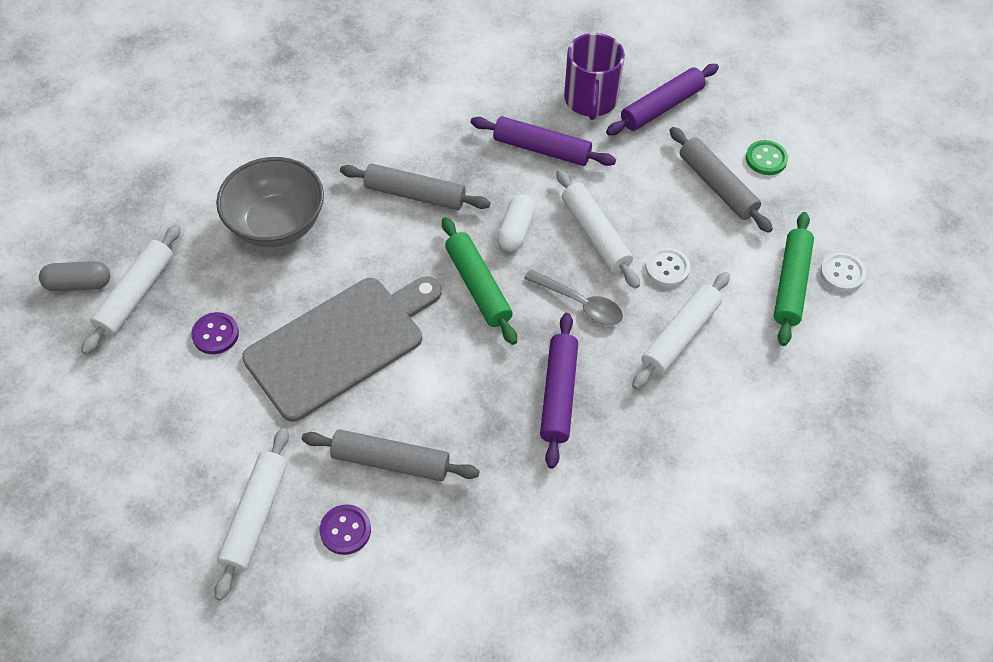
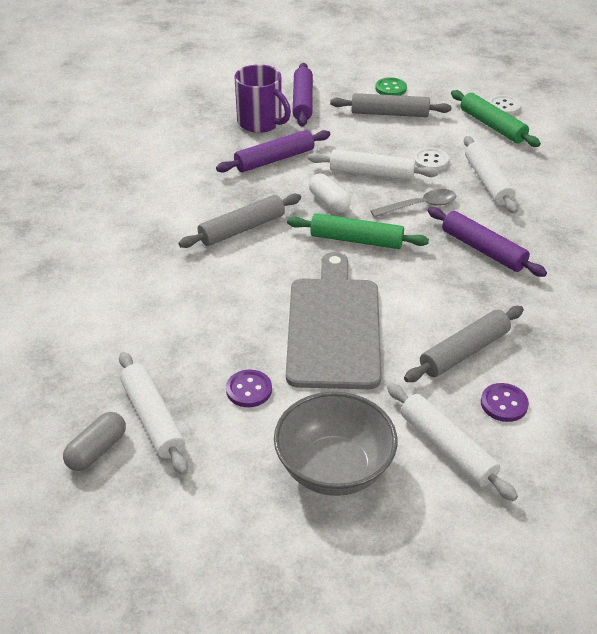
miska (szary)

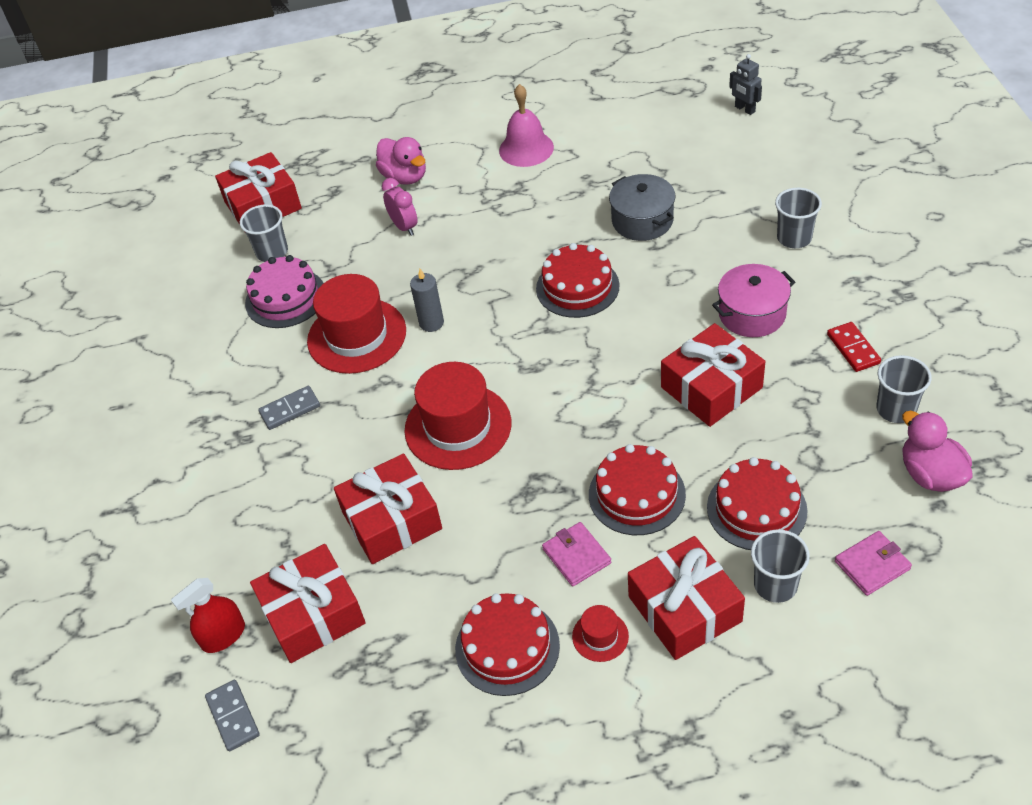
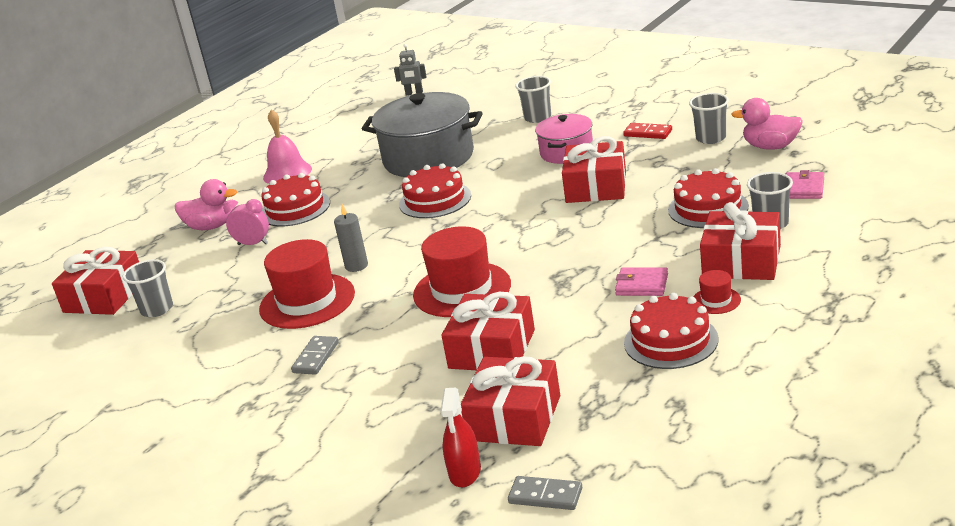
tort (czerwony) (no. 1 from left)
garnek (szary)
tort (różowy)

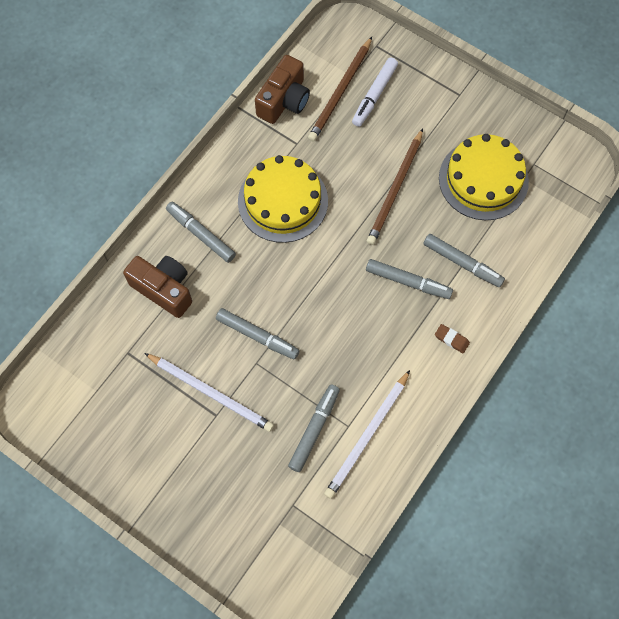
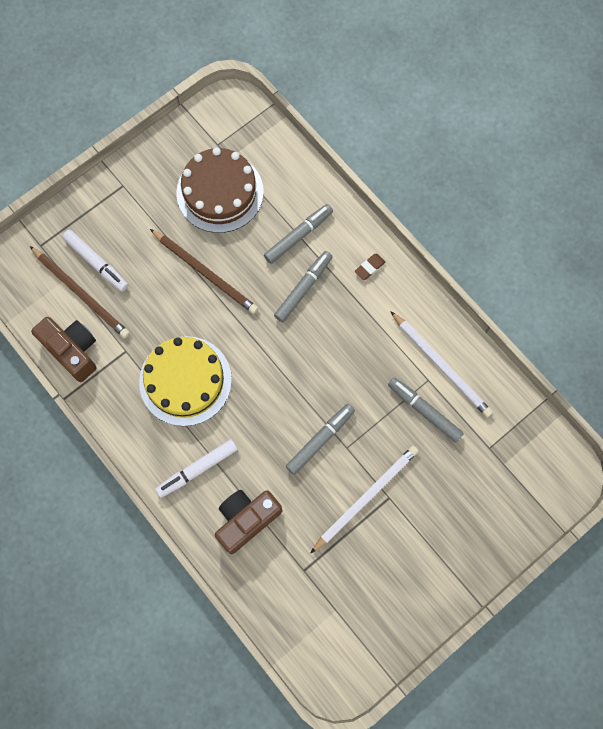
flamaster (biały) (no. 2 from left)
tort (brązowy)

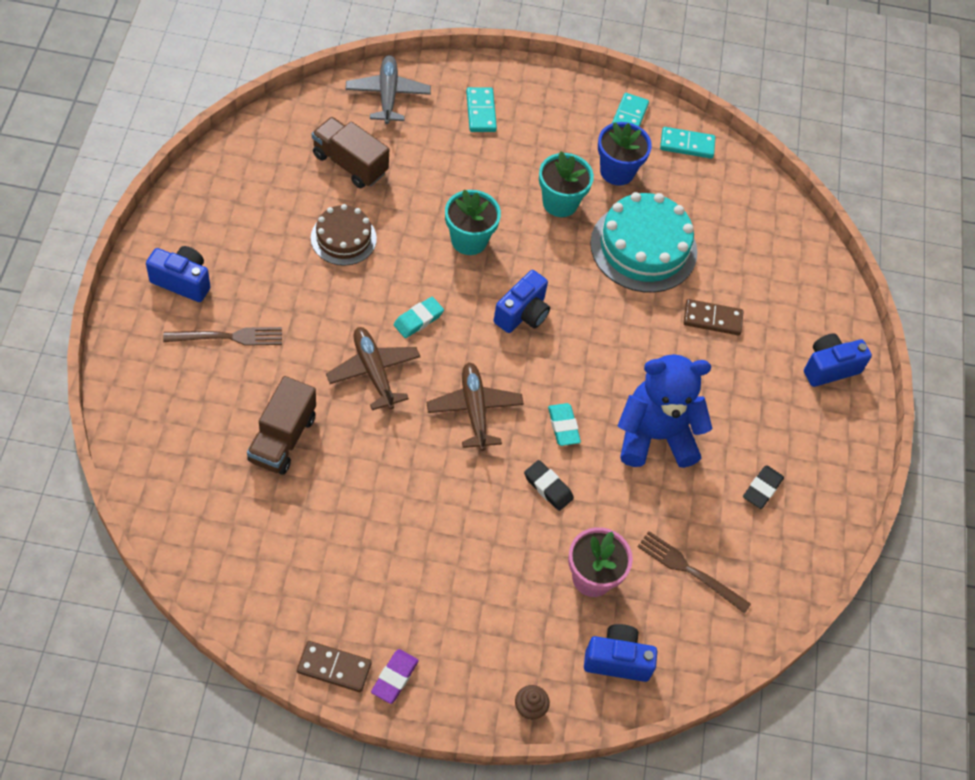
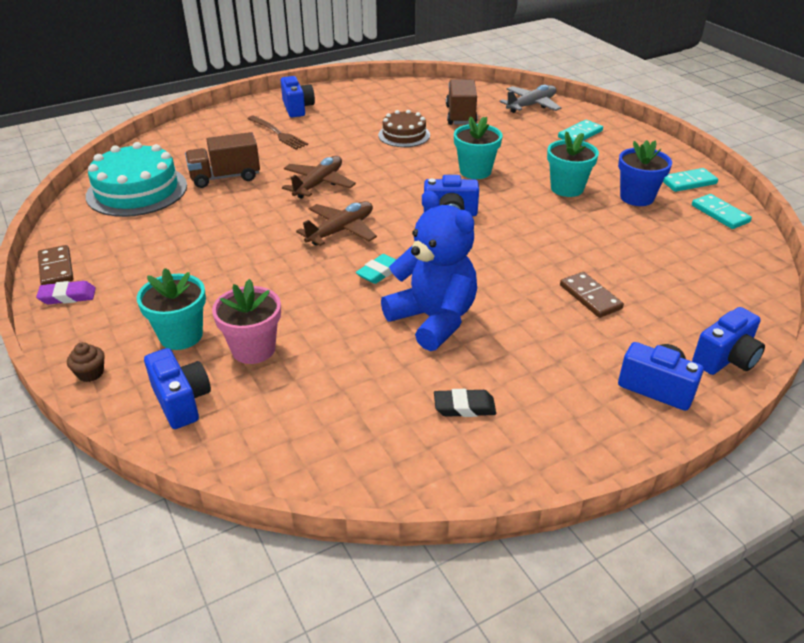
tort (turkusowy)
doniczka (turkusowy) (no. 1 from left)
aparat fotograficzny (niebieski) (no. 5 from left)
gumka do mazania (turkusowy) (no. 1 from left in the first image)
gumka do mazania (czarny) (no. 1 from left in the first image)
widelec (brązowy) (no. 2 from left in the first image)

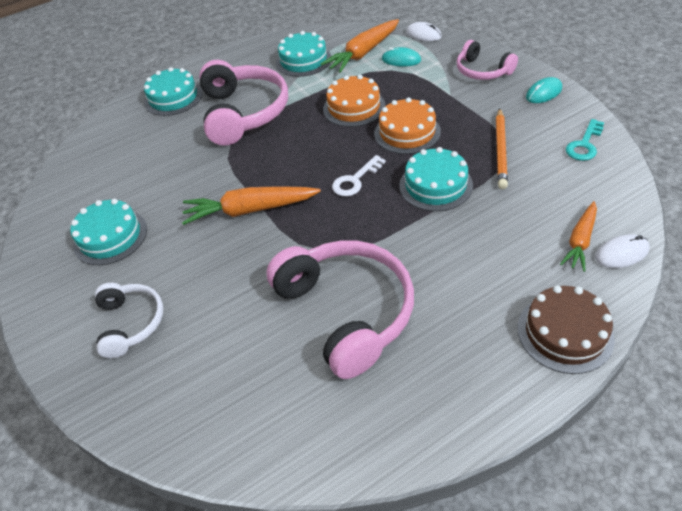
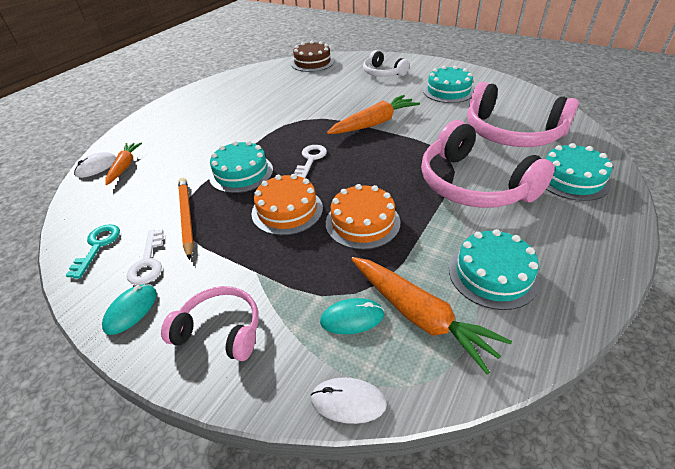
klucz (biały) (no. 1 from left)
tort (brązowy)
marchewka (pomarańczowy) (no. 3 from left)
słuchawki (różowy) (no. 3 from left)

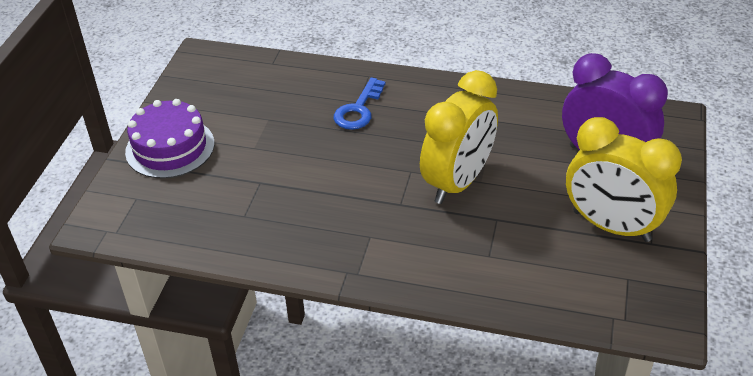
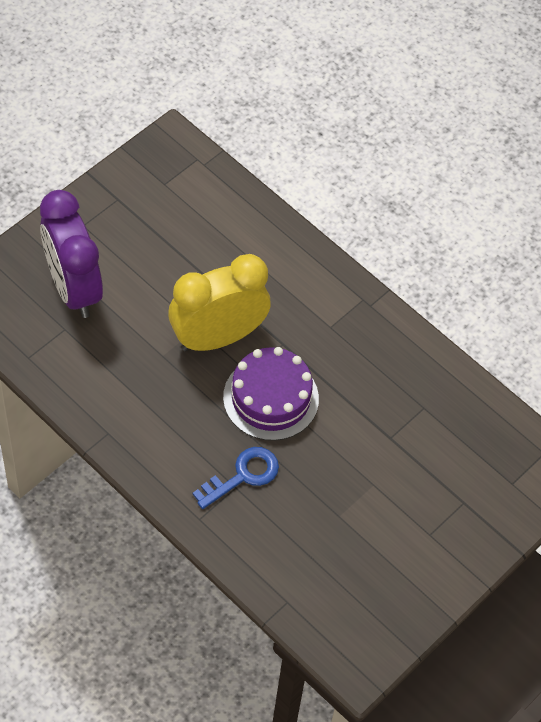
tort (fioletowy)
budzik (żółty) (no. 2 from left in the first image)

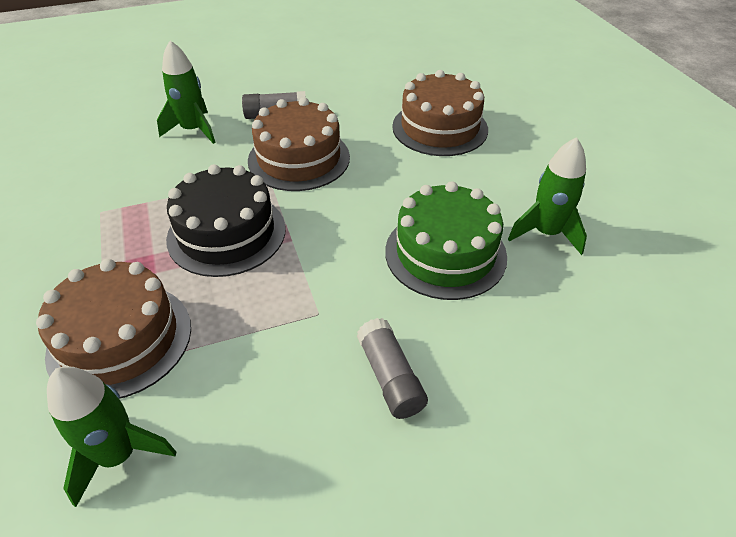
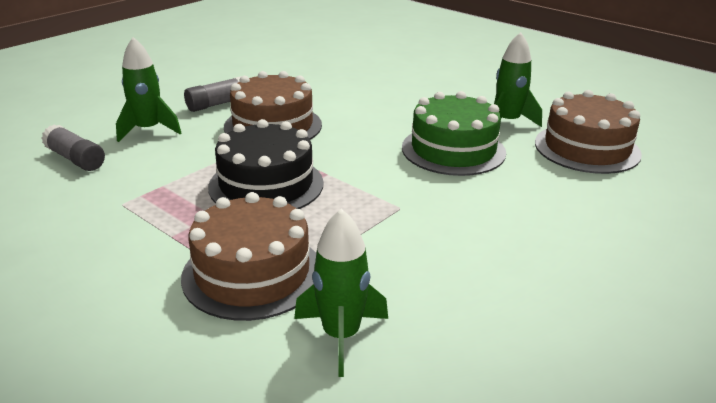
klej w sztyfcie (szary) (no. 1 from left)
tort (brązowy) (no. 3 from left)

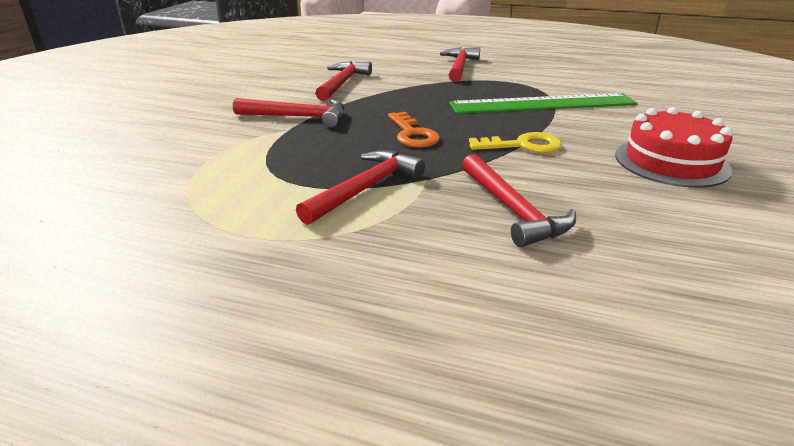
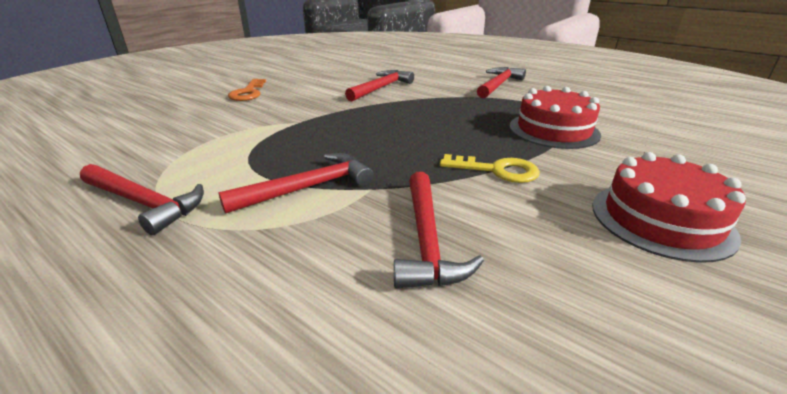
młotek (czerwony) (no. 1 from left)
klucz (pomarańczowy)
tort (czerwony) (no. 1 from left)

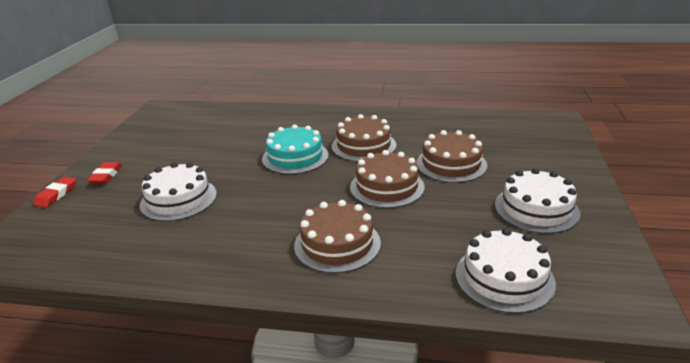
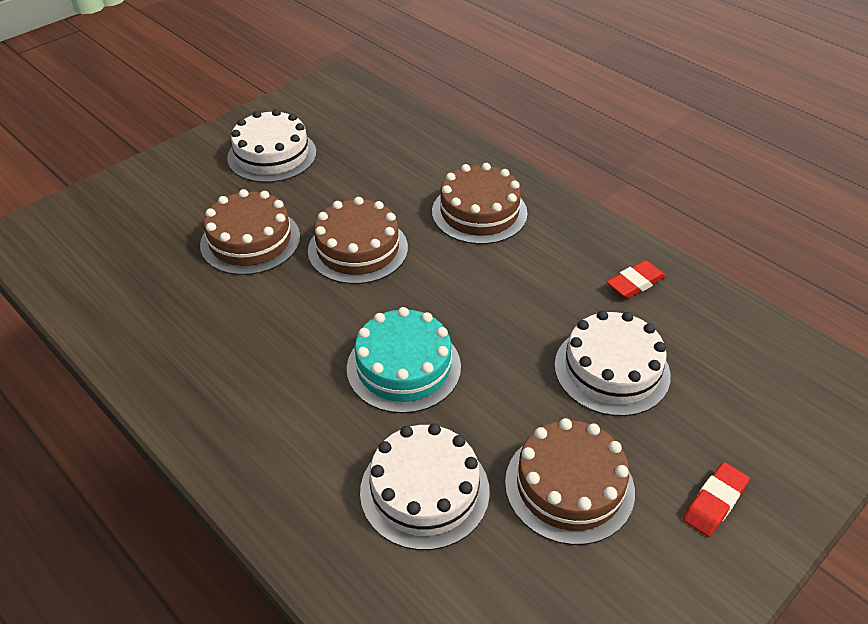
tort (biały) (no. 2 from left)
tort (brązowy) (no. 4 from left)
gumka do mazania (czerwony) (no. 1 from left)

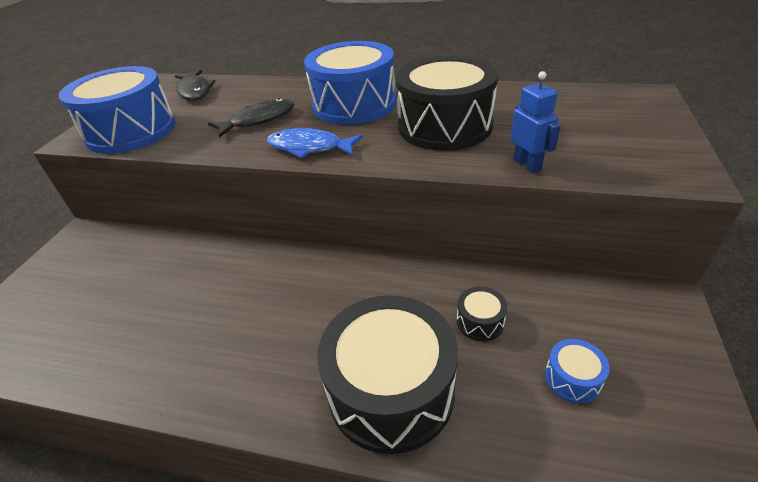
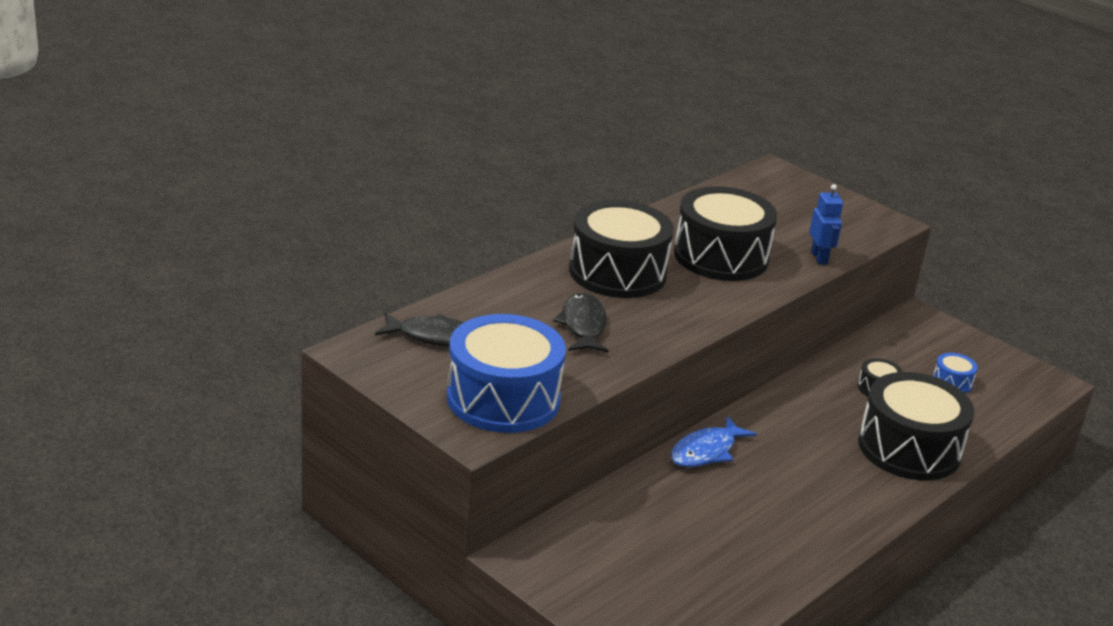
bęben (czarny) (no. 1 from left)
ryba (niebieski)
robot (niebieski)

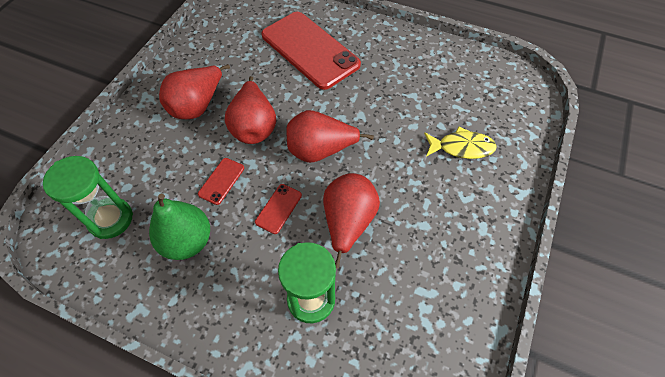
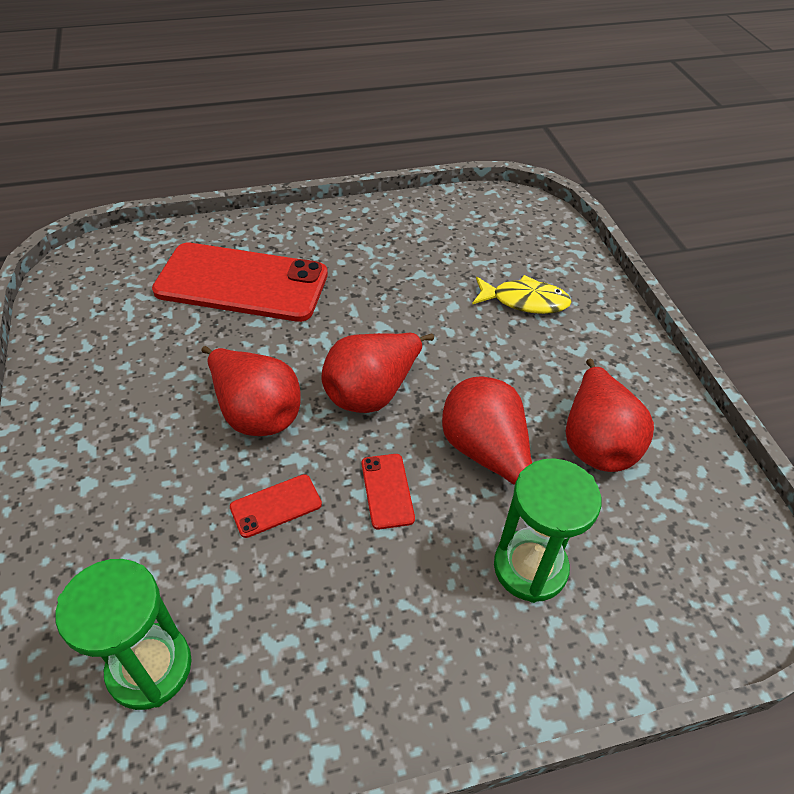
telefon (czerwony) (no. 2 from left)
ryba (żółty)
gruszka (czerwony) (no. 4 from left)
gruszka (zielony)

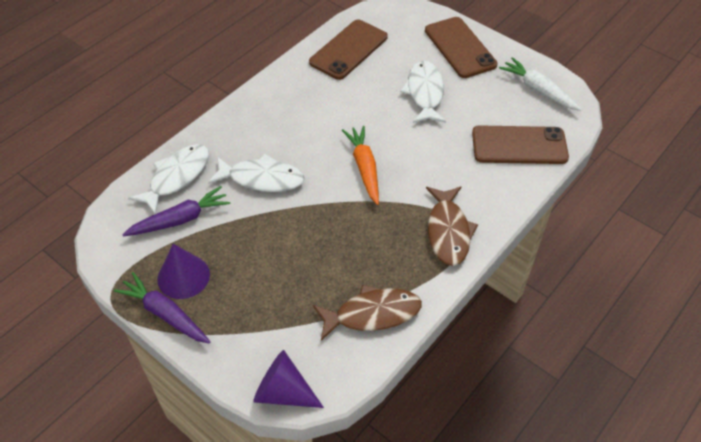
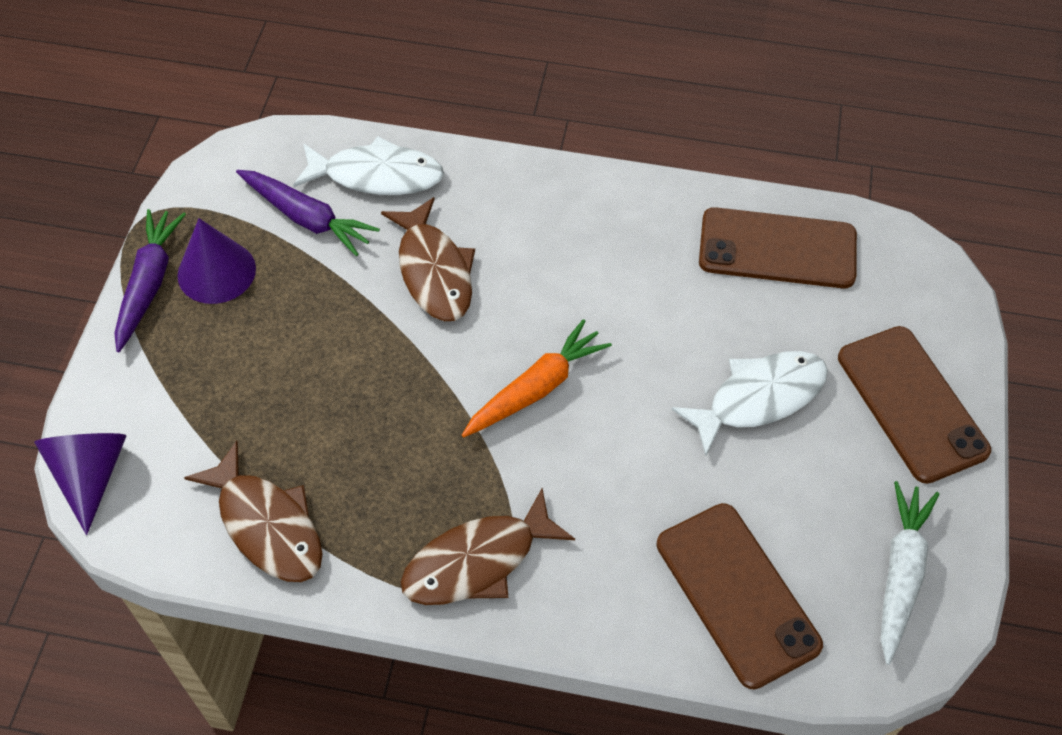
ryba (brązowy) (no. 2 from left)
telefon (brązowy) (no. 3 from left)

